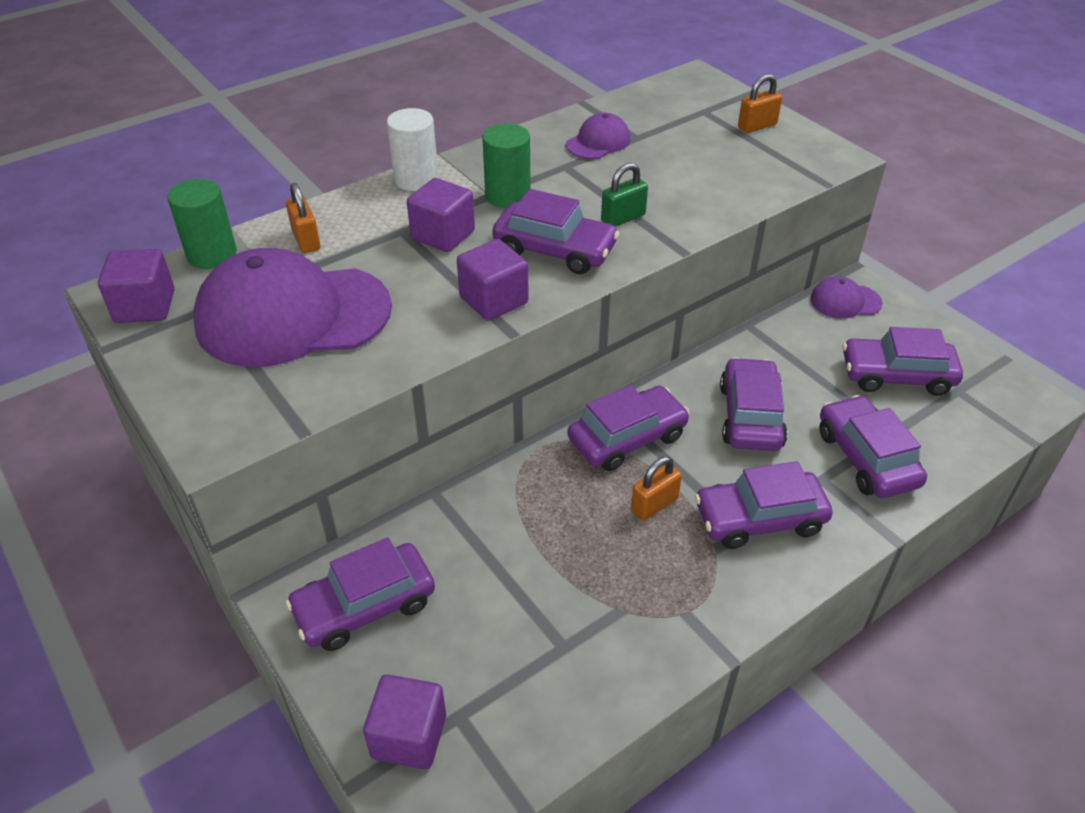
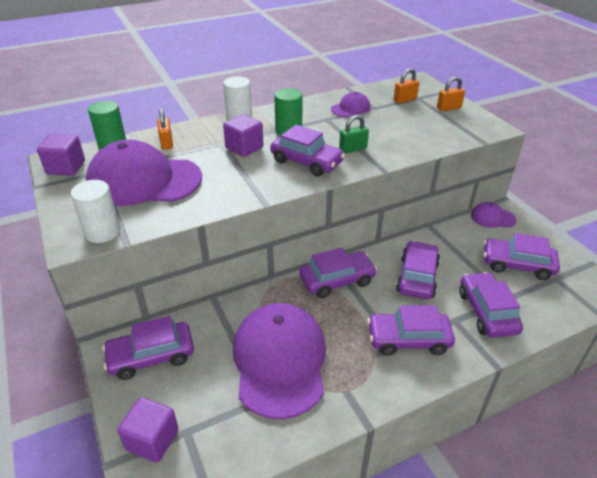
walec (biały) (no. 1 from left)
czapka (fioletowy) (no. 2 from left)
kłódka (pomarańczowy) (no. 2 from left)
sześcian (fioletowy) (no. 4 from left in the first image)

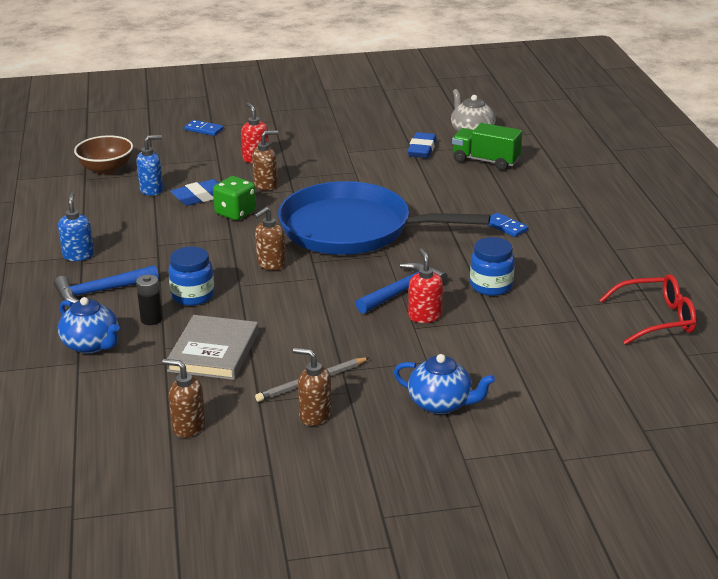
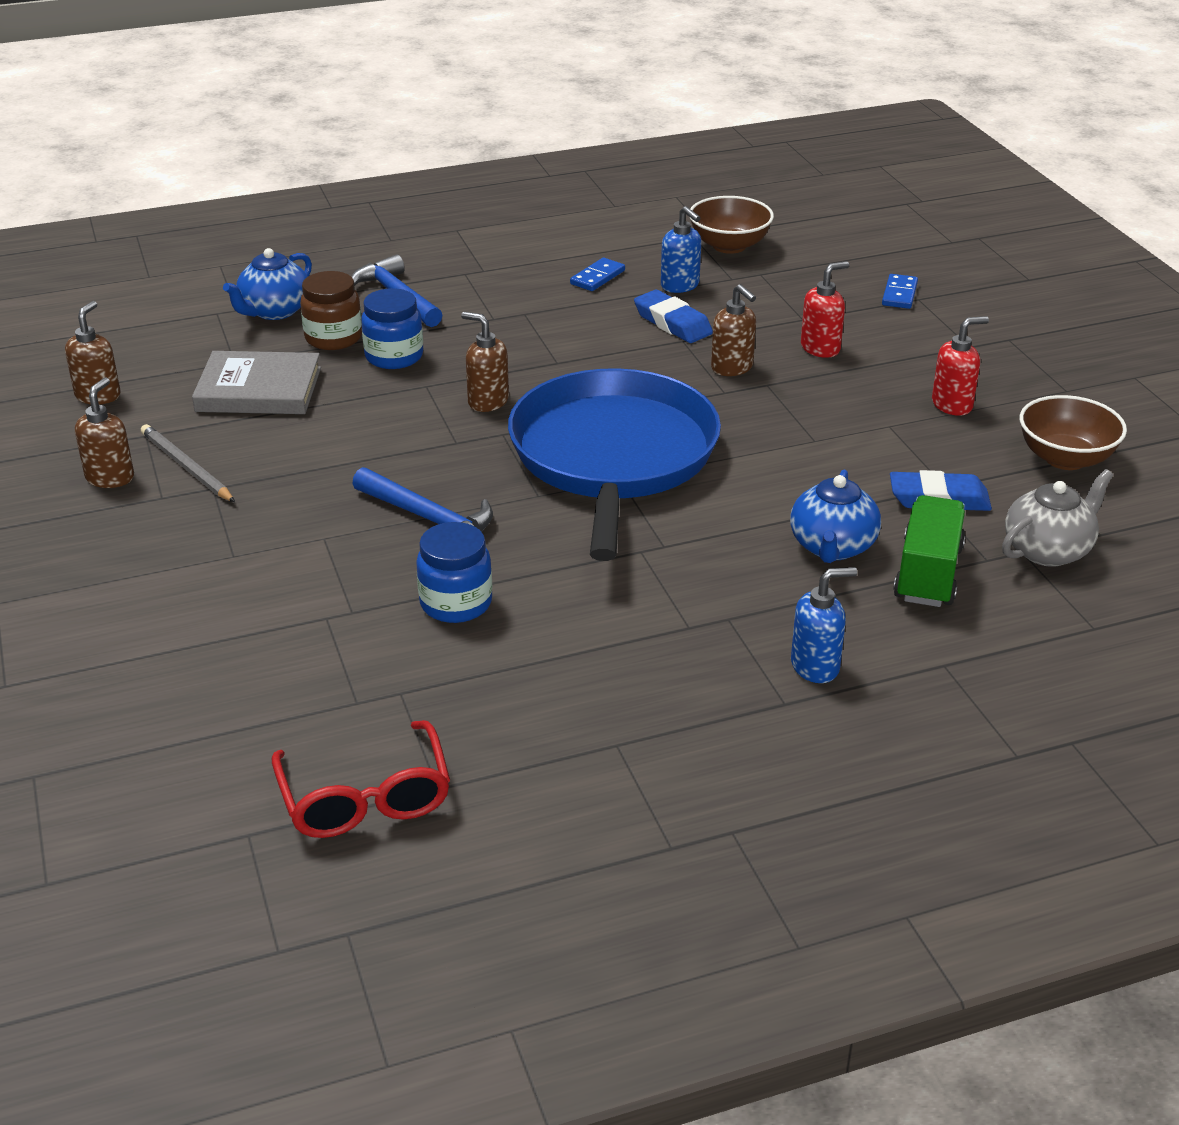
słoik (brązowy)
kostka domina (niebieski) (no. 1 from left)
imbryk (niebieski) (no. 2 from left)
dozownik mydła (niebieski) (no. 2 from left)
dozownik mydła (czerwony) (no. 2 from left)
miska (brązowy) (no. 2 from left)
kostka do gry (zielony)

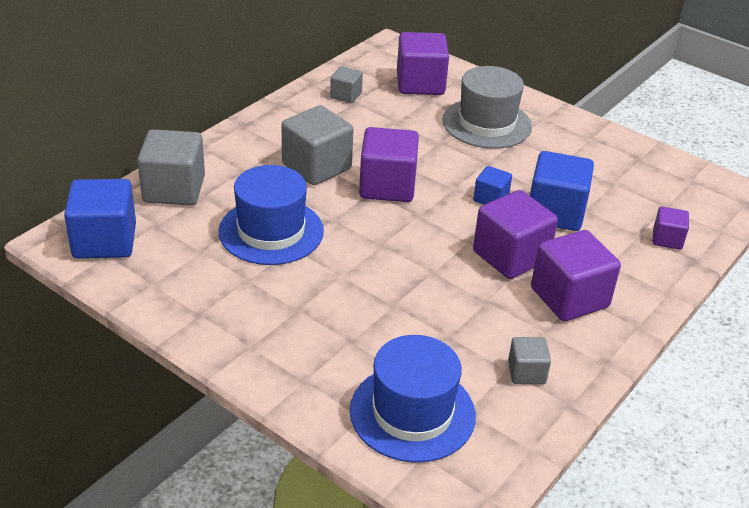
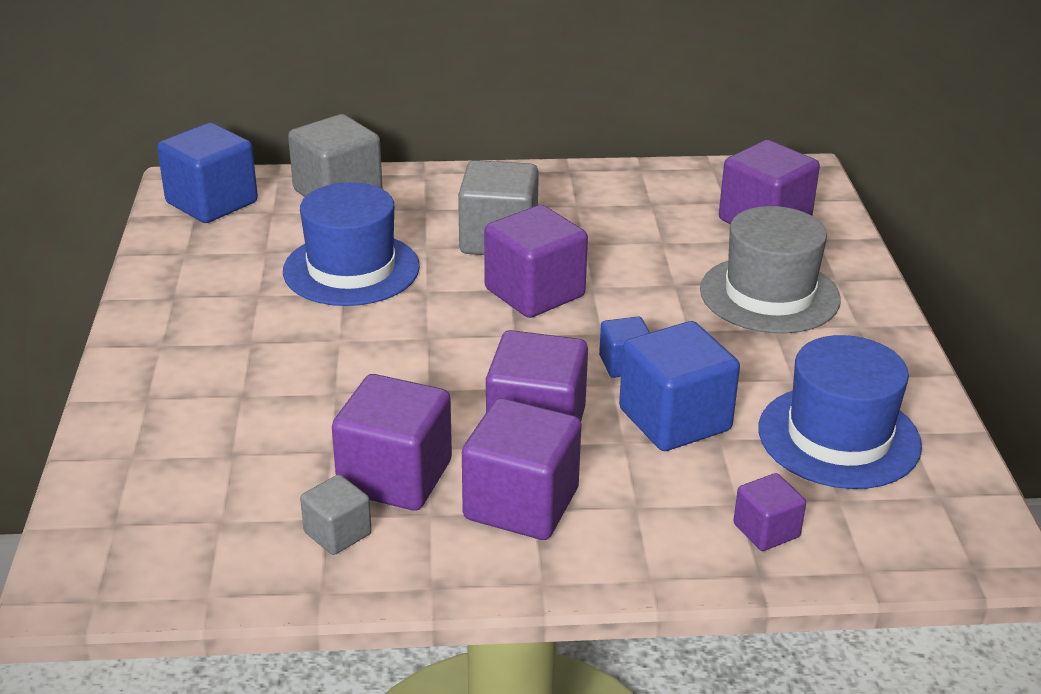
sześcian (fioletowy) (no. 1 from left)
kapelusz (niebieski) (no. 2 from left)
sześcian (szary) (no. 3 from left in the first image)

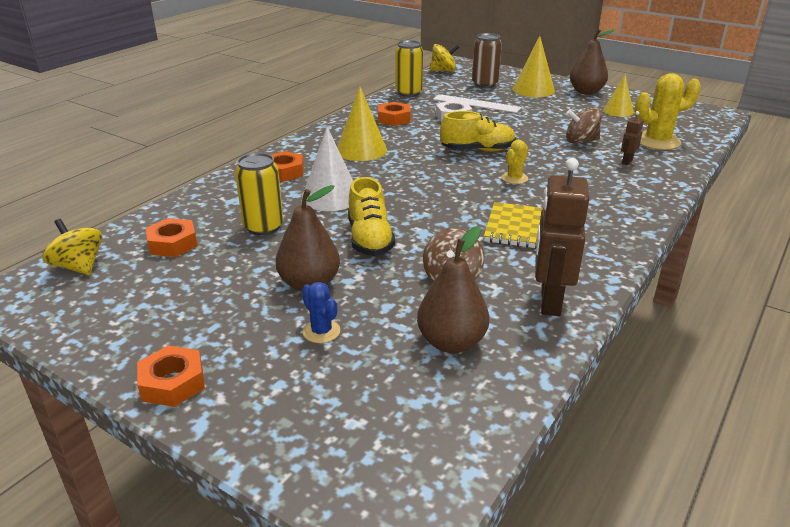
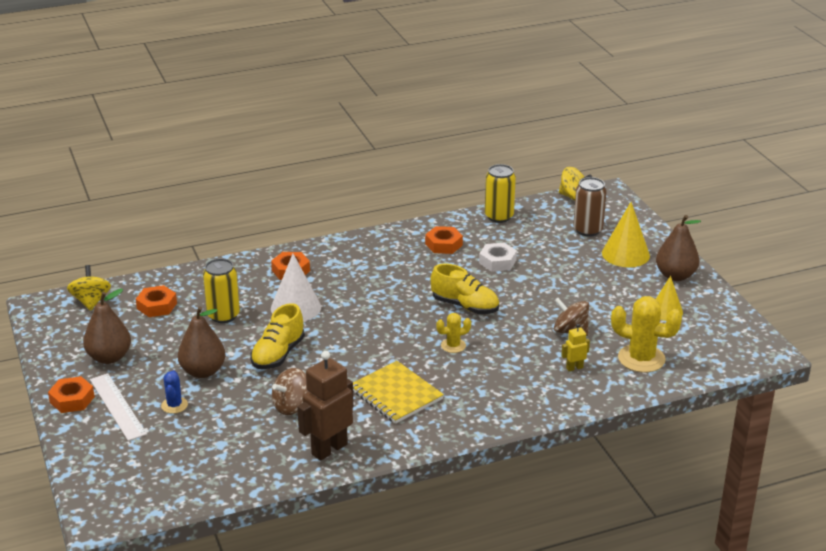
gruszka (brązowy) (no. 1 from left)
linijka (biały)
robot (żółty)
stożek (żółty) (no. 1 from left in the first image)

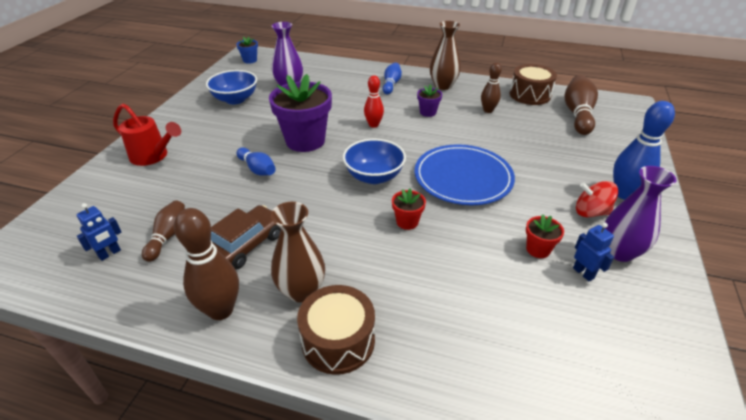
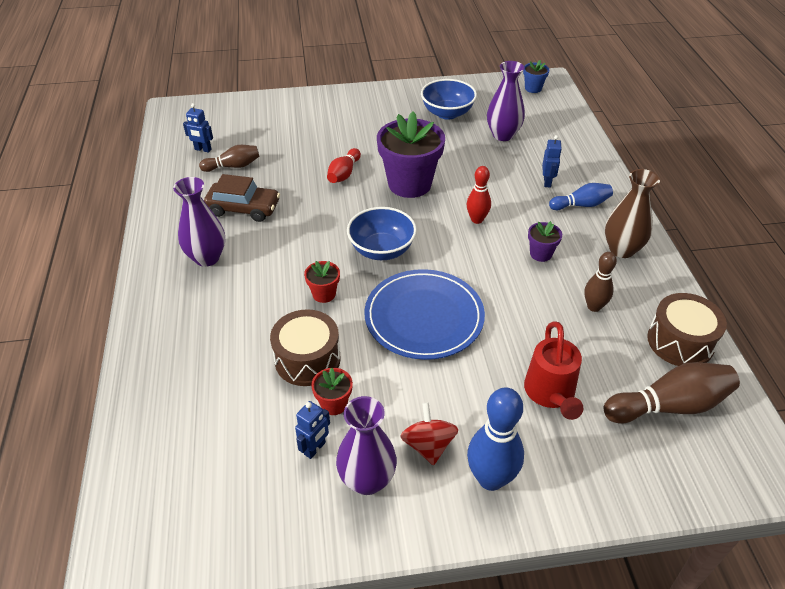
wazon (fioletowy) (no. 1 from left)
bęben (brązowy) (no. 1 from left)
kręgiel (czerwony) (no. 1 from left)
konewka (czerwony)
robot (niebieski) (no. 3 from left)
kręgiel (brązowy) (no. 2 from left in the first image)

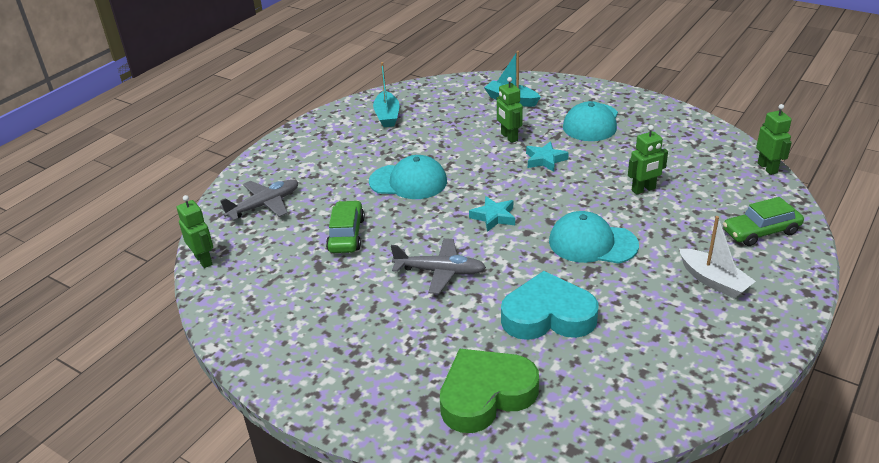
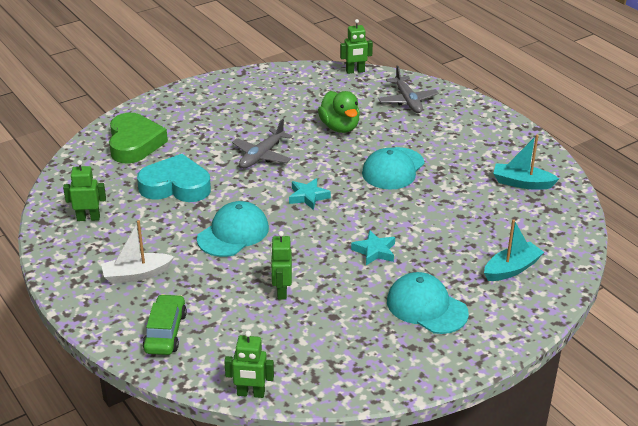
robot (zielony) (no. 1 from left)
serce (turkusowy)
kaczka (zielony)

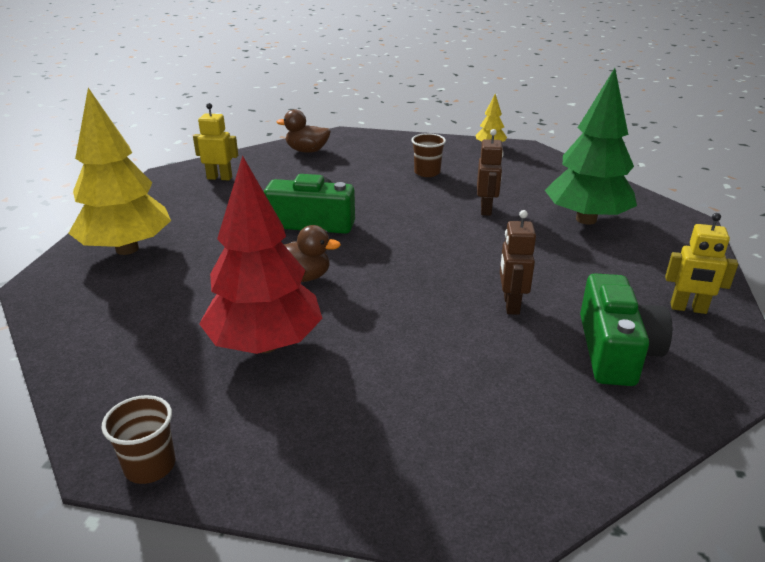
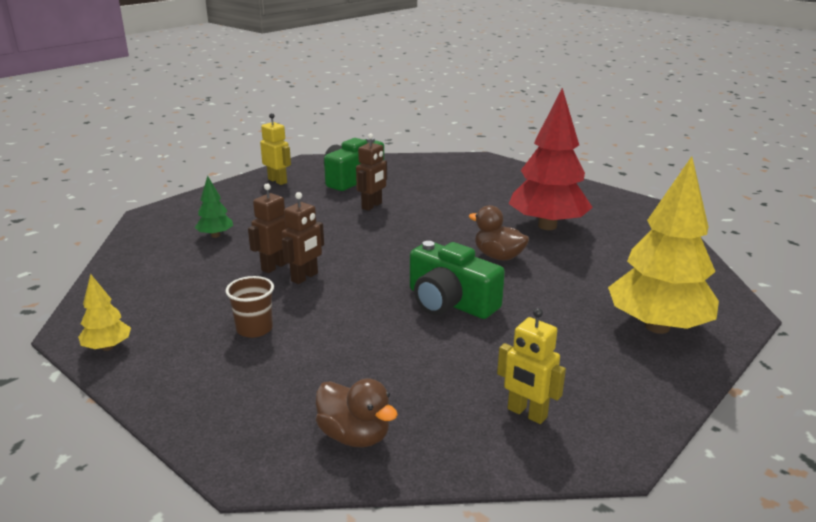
drzewko (zielony)
robot (brązowy) (no. 2 from left)
szklanka (brązowy) (no. 1 from left in the first image)

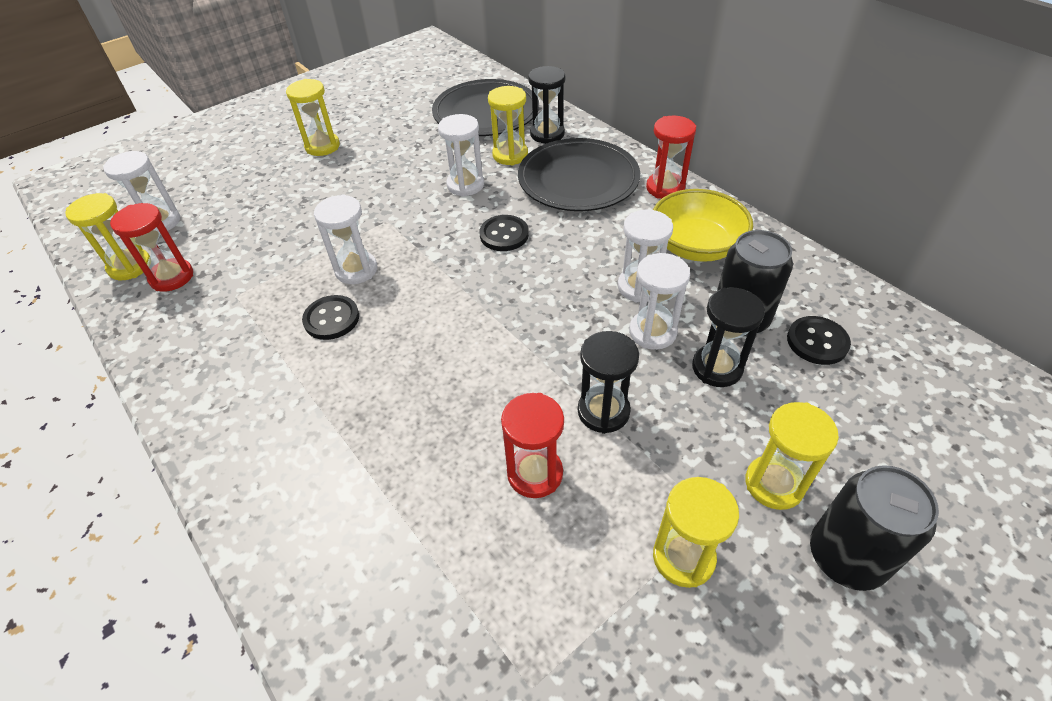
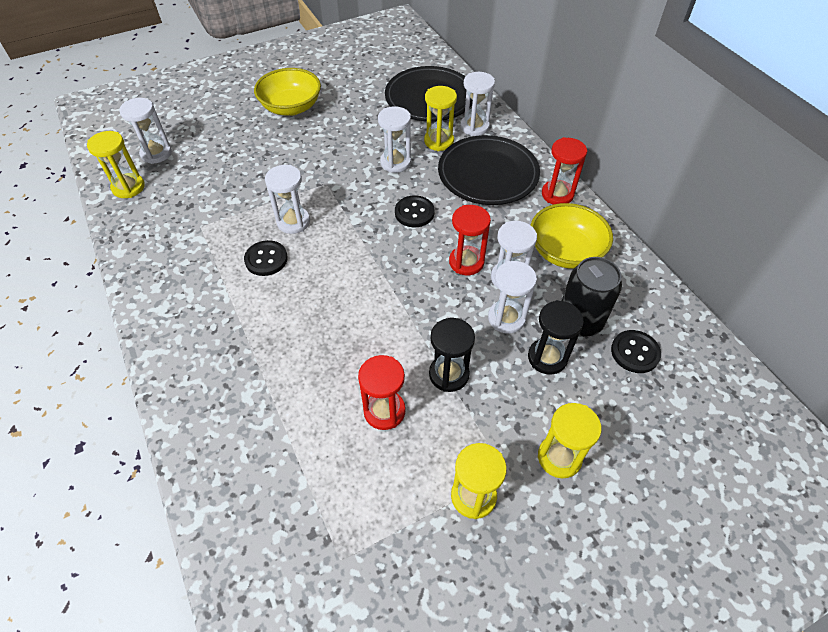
miska (żółty) (no. 1 from left)
klepsydra (czerwony) (no. 2 from left)
klepsydra (biały) (no. 4 from left)
puszka (czarny) (no. 2 from left in the first image)

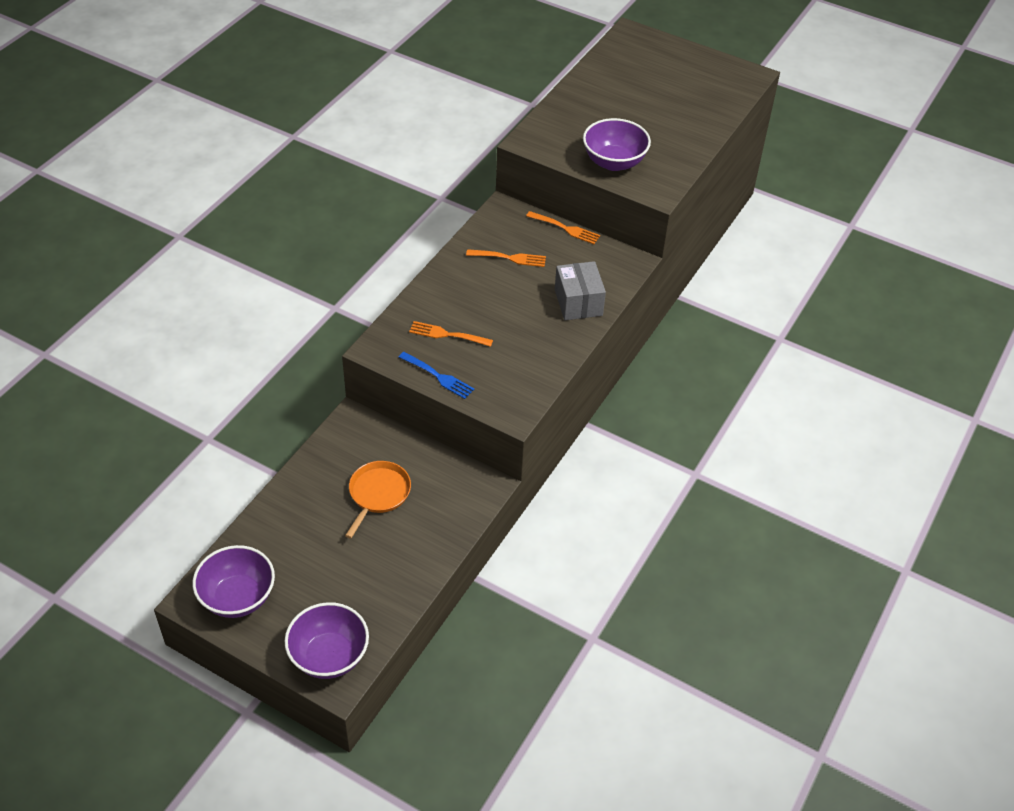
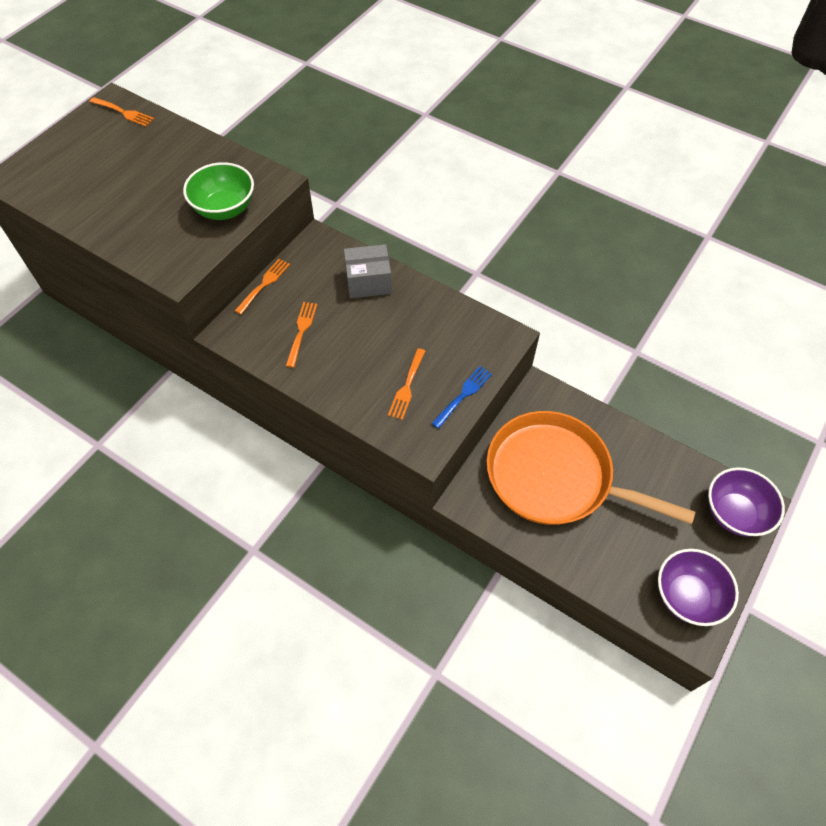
widelec (pomarańczowy) (no. 1 from left)
miska (zielony)
patelnia (pomarańczowy)

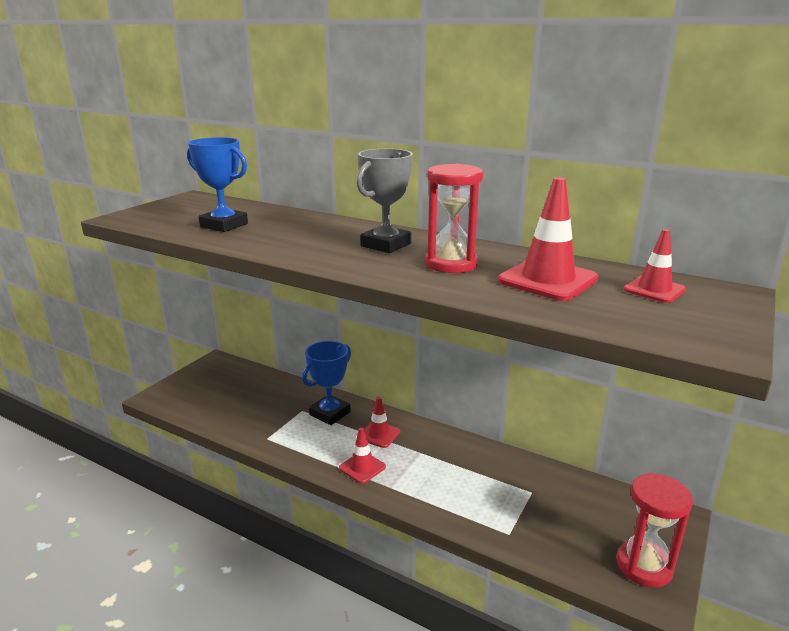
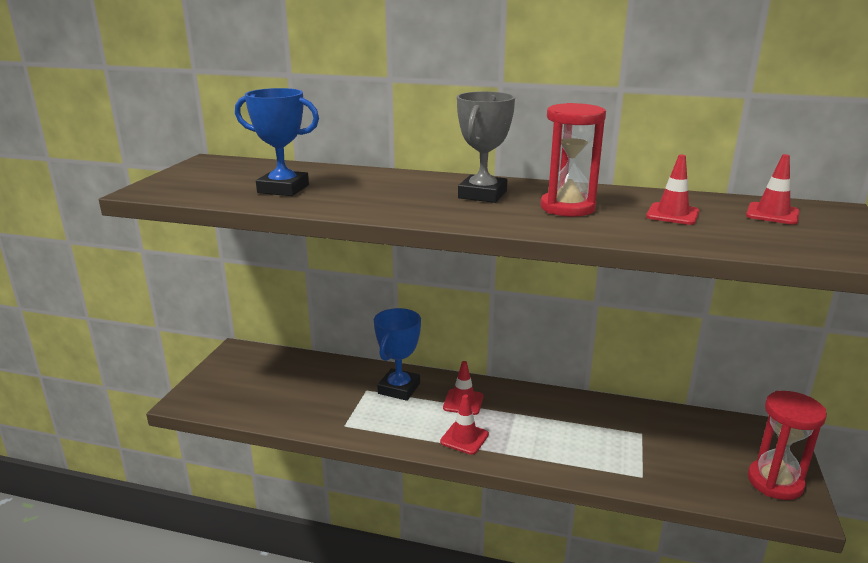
pachołek (czerwony) (no. 3 from left)

